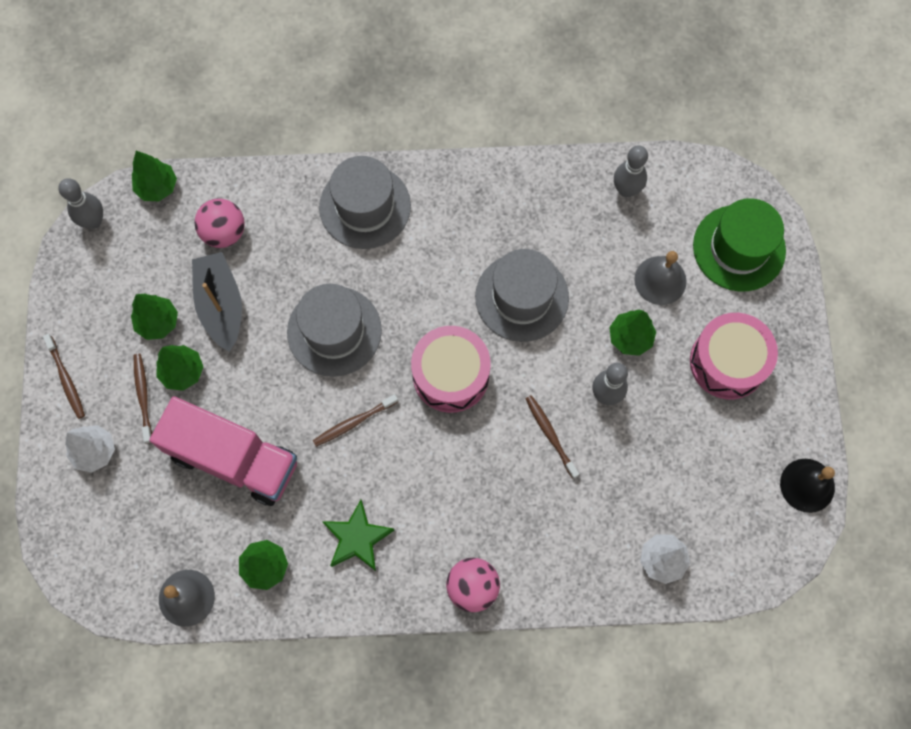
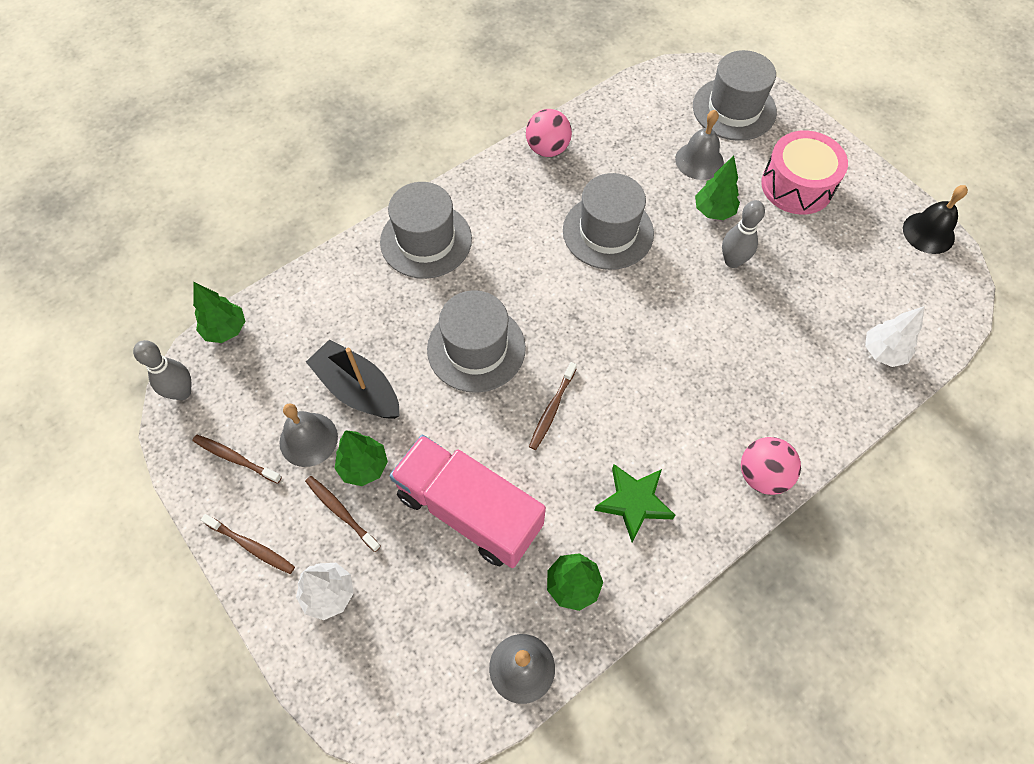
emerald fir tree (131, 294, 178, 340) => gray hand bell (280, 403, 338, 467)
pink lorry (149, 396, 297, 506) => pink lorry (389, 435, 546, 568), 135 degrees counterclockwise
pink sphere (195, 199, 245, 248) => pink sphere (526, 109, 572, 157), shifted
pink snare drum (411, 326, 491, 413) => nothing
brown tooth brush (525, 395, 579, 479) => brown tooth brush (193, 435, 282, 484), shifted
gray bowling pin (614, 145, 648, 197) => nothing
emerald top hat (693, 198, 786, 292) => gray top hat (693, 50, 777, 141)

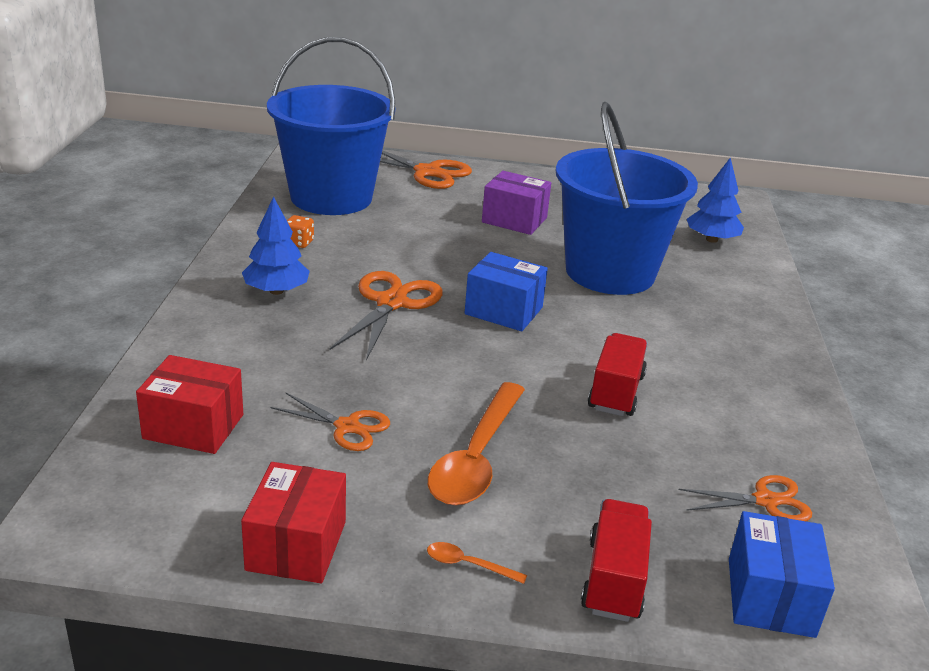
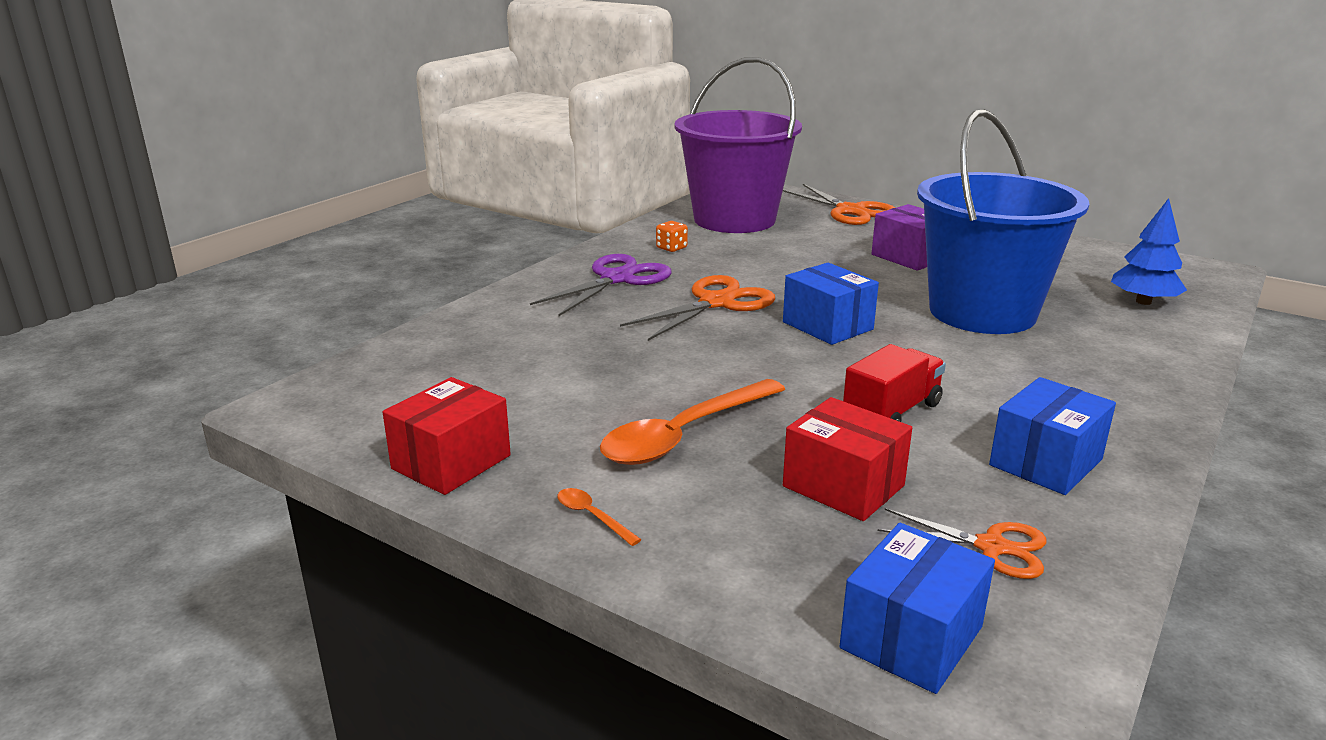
red package (136, 355, 243, 454) => red package (783, 397, 912, 521), shifted
blue fir tree (242, 196, 310, 295) => violet shears (530, 254, 672, 316)
blue sand bucket (267, 37, 395, 215) => violet sand bucket (674, 57, 802, 233)
bright orange shears (270, 392, 390, 451) => nothing
red lorry (581, 499, 652, 622) => nothing
nothing => blue package (989, 377, 1116, 495)

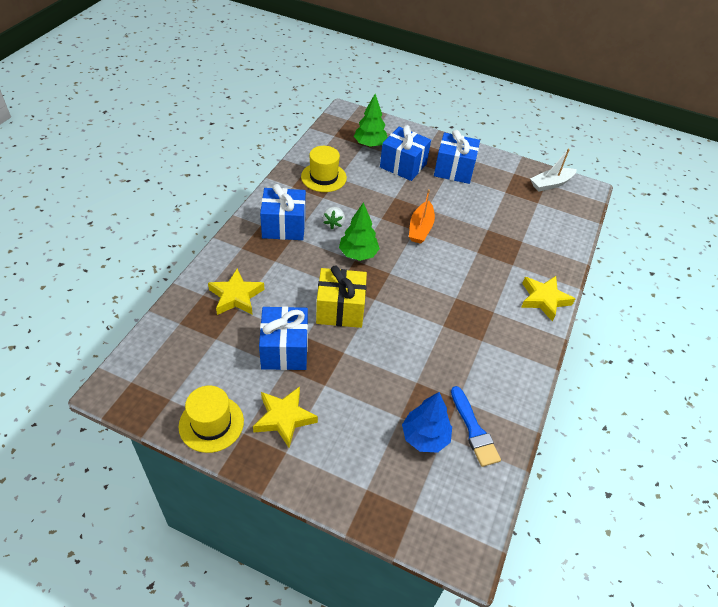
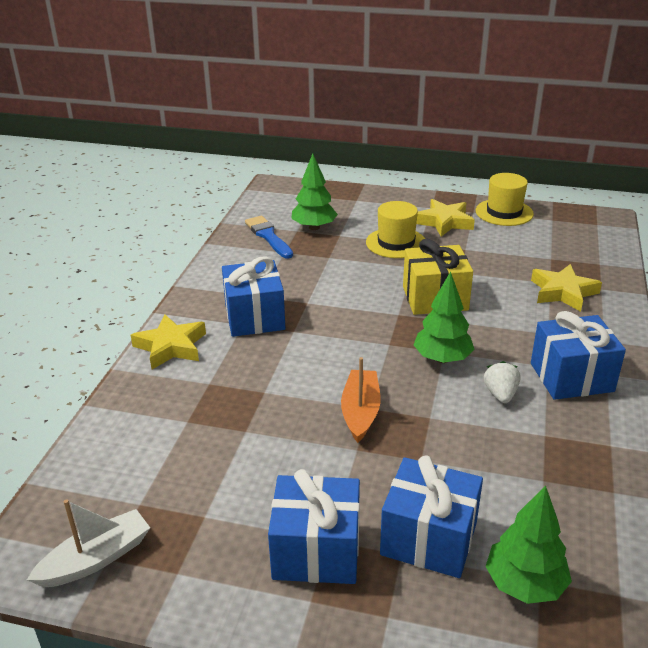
blue present (259, 306, 308, 370) => blue present (222, 257, 286, 337), shifted
golden top hat (301, 146, 347, 192) => golden top hat (366, 201, 425, 258), shifted
blue fir tree (402, 392, 452, 453) => emerald fir tree (291, 154, 338, 230)

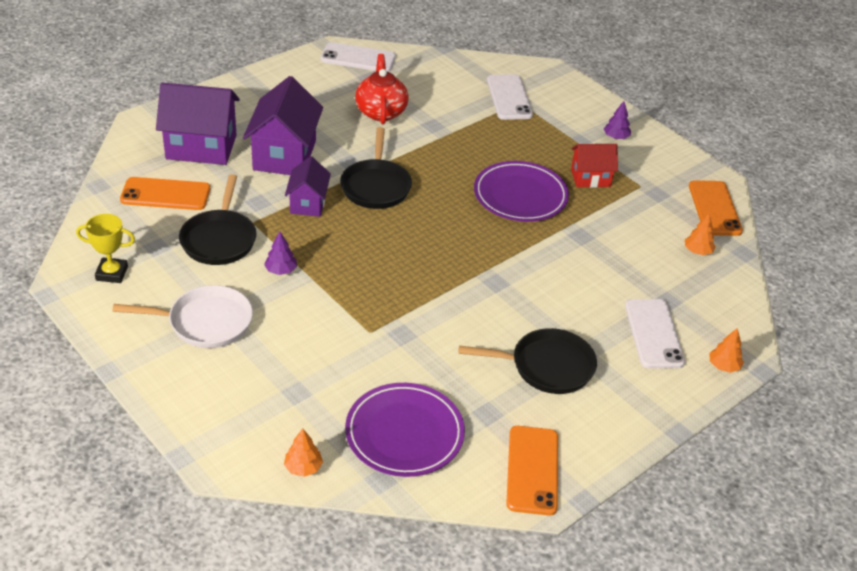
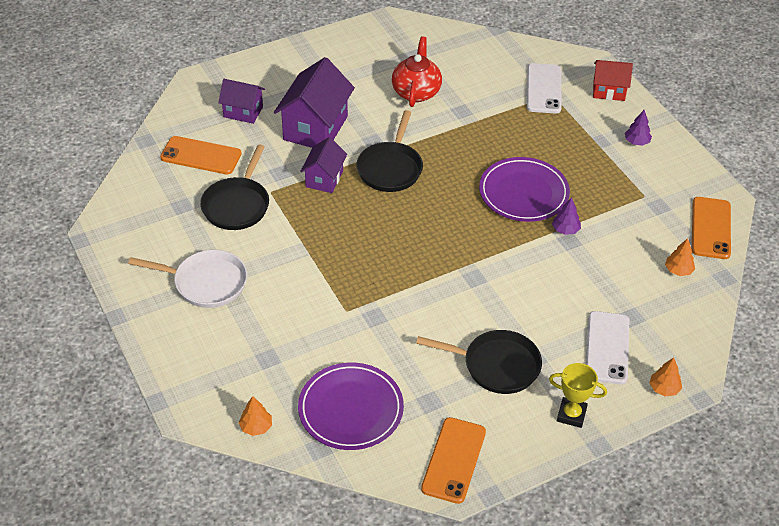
golden trophy (76, 214, 135, 283) => golden trophy (549, 363, 607, 428), shifted
violet cottage (156, 82, 240, 165) => violet cottage (218, 79, 265, 124), x0.58
violet fir tree (264, 231, 297, 275) => violet fir tree (552, 197, 581, 235), shifted
pure white phone (320, 42, 396, 72) => nothing
red cottage (571, 144, 618, 188) => red cottage (593, 60, 633, 101), shifted

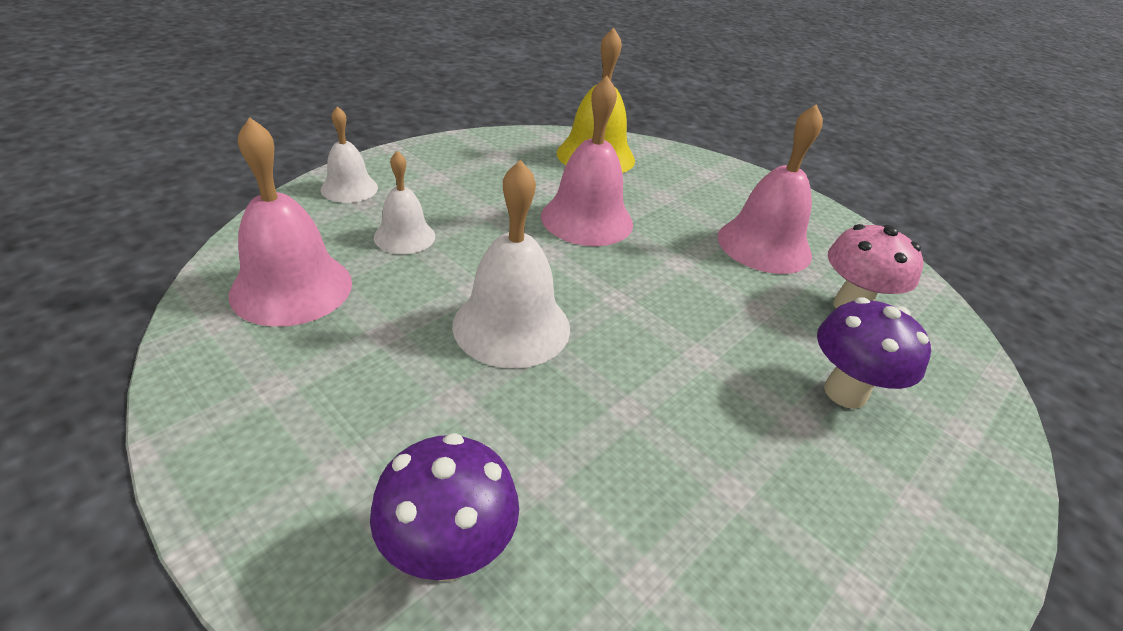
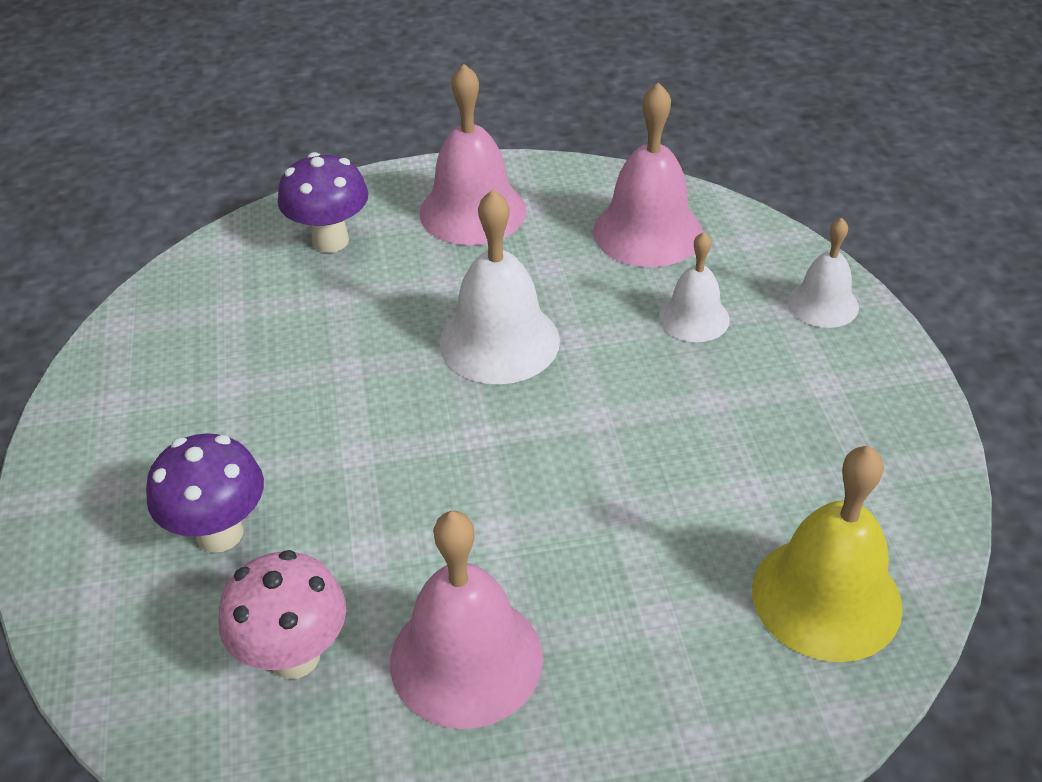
pink hand bell (541, 76, 633, 246) => pink hand bell (420, 64, 526, 245), shifted

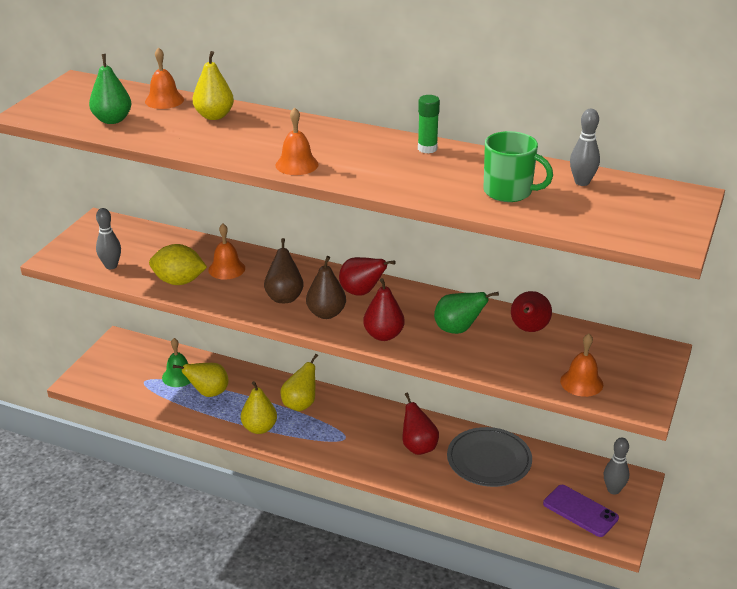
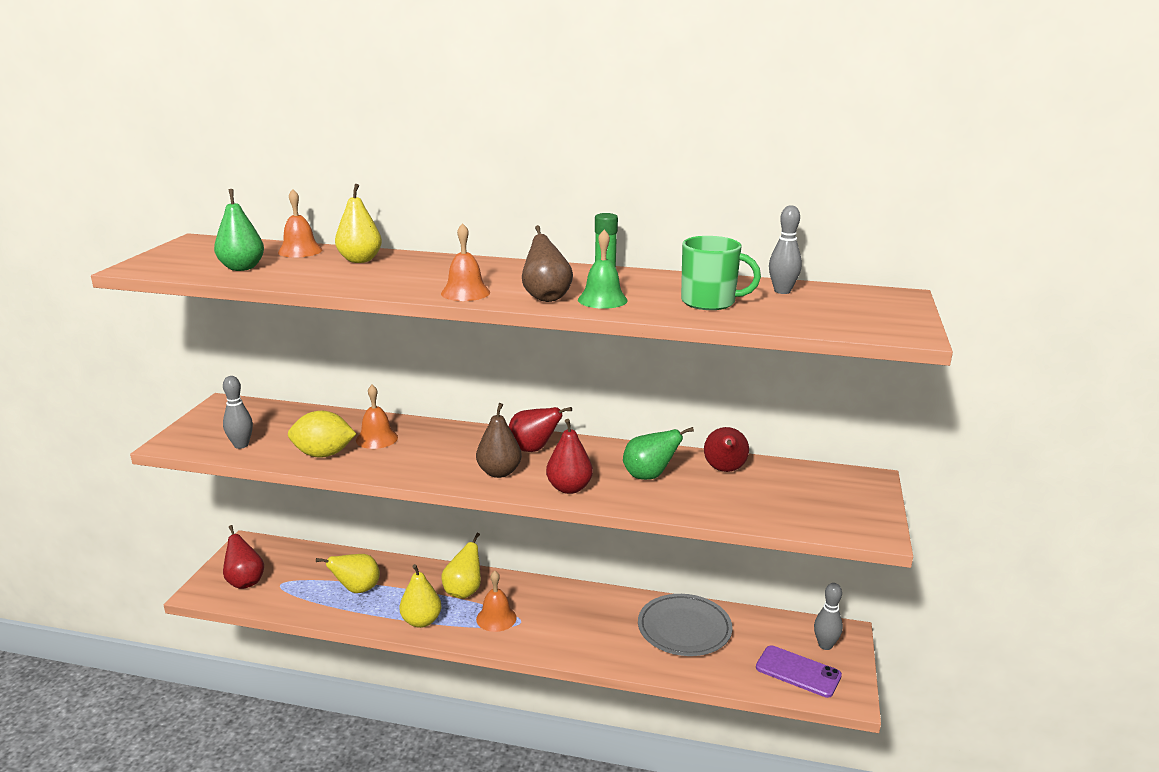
emerald hand bell (162, 338, 191, 387) => emerald hand bell (578, 230, 628, 309), shifted
brown toy pear (264, 238, 304, 303) => brown toy pear (522, 225, 573, 302), shifted
red toy pear (402, 392, 439, 455) => red toy pear (223, 525, 264, 589), shifted
bright orange hand bell (560, 334, 603, 397) => bright orange hand bell (476, 571, 517, 632), shifted

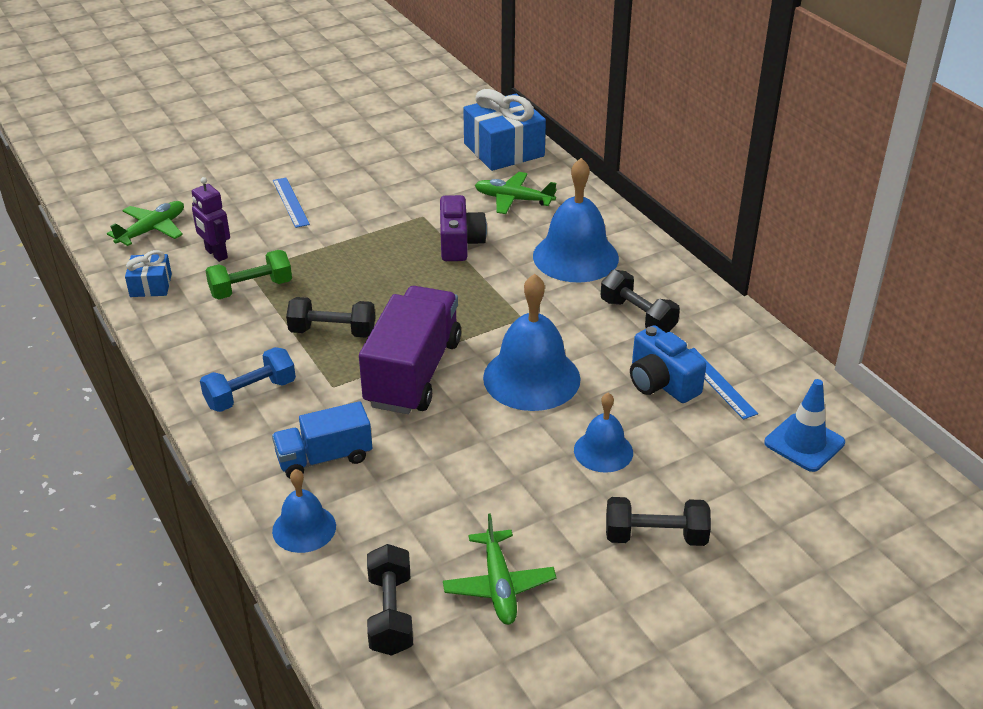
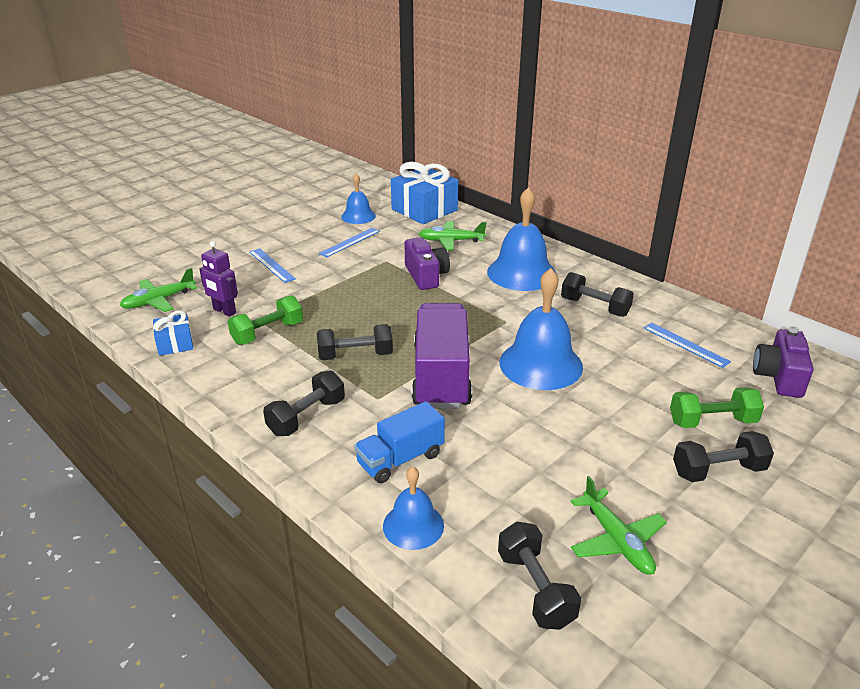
emerald plane (107, 201, 184, 246) => emerald plane (120, 268, 197, 312), 150 degrees counterclockwise
blue hand weight (200, 347, 296, 412) => jet-black hand weight (263, 371, 345, 436)
blue hand bell (574, 393, 633, 473) => blue hand bell (341, 173, 376, 224), shifted
blue photo camera (630, 325, 706, 403) => nothing
blue road cone (764, 379, 845, 472) => violet photo camera (753, 328, 814, 398)
nothing => blue measuring stick (319, 228, 380, 257)
nothing => emerald hand weight (670, 387, 764, 428)

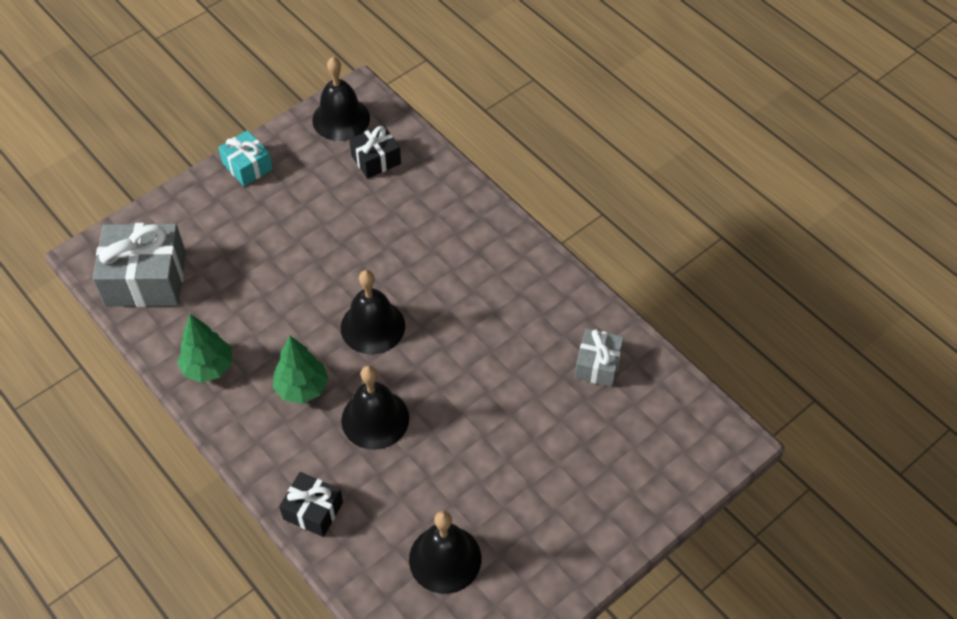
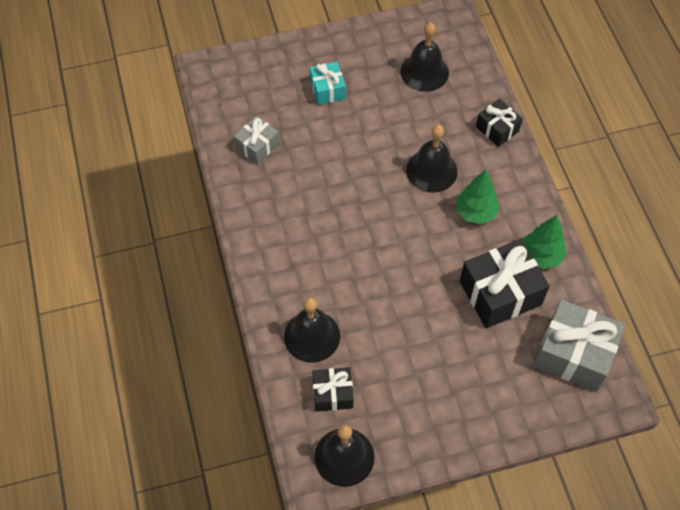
teal present (218, 130, 273, 186) => teal present (310, 62, 346, 105), shifted
jet-black hand bell (341, 270, 405, 354) => jet-black hand bell (284, 297, 340, 363), shifted
nothing => jet-black present (460, 239, 550, 328)

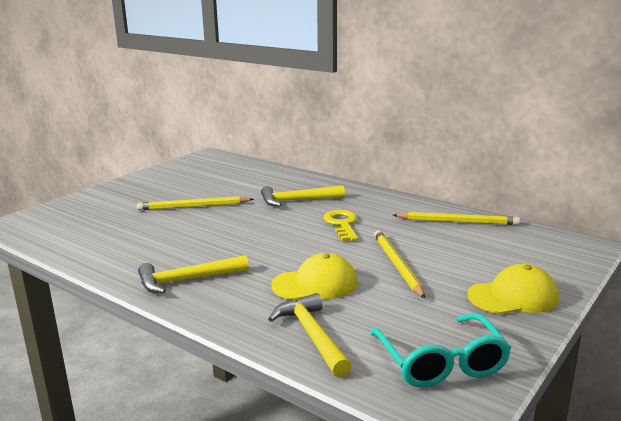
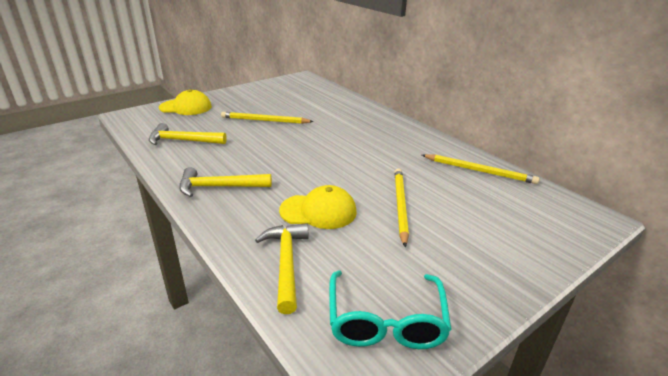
golden carpenter's hammer (261, 185, 345, 207) => golden carpenter's hammer (149, 123, 227, 145), shifted
golden latchkey (323, 210, 358, 241) => nothing
golden cap (468, 264, 559, 314) => golden cap (159, 89, 212, 115), shifted

